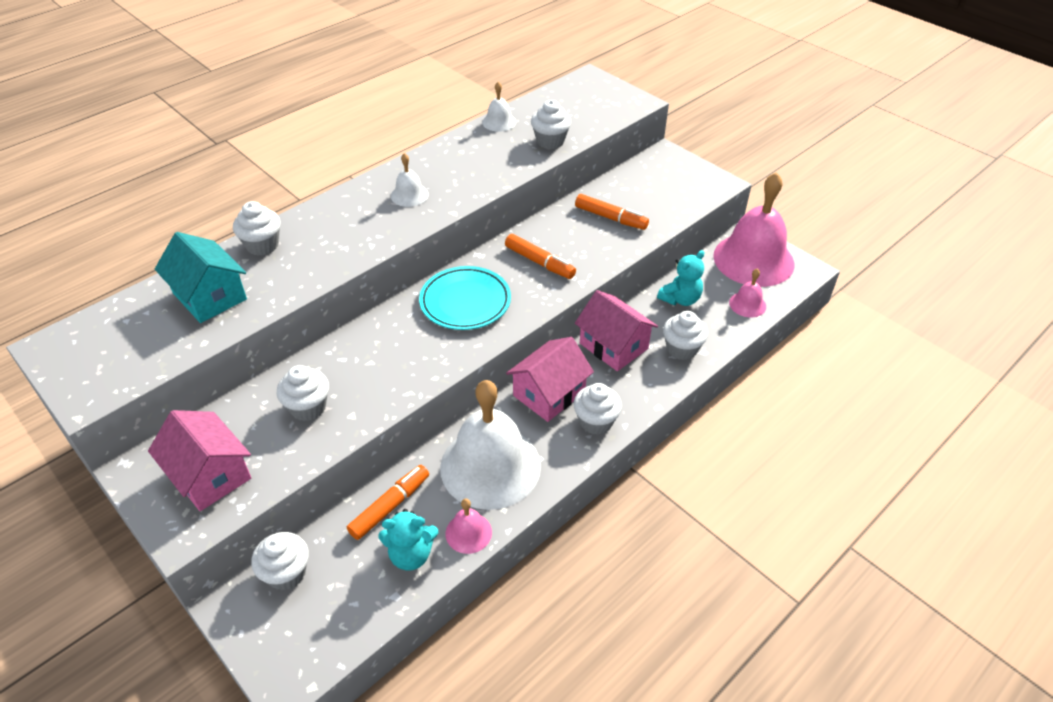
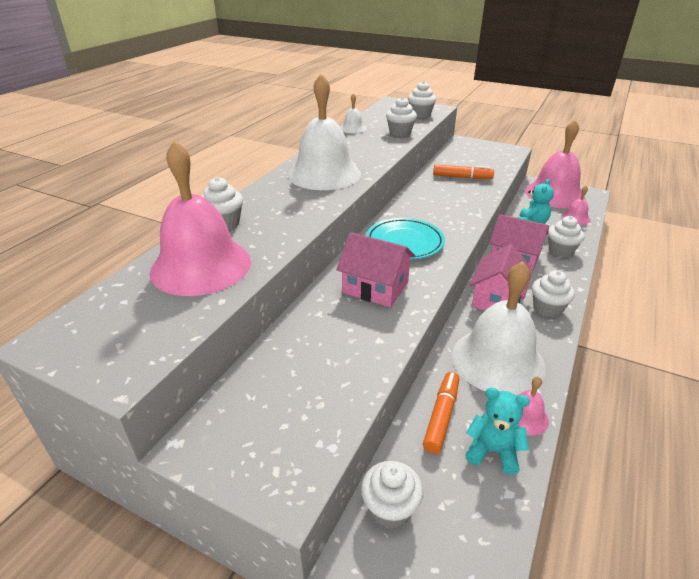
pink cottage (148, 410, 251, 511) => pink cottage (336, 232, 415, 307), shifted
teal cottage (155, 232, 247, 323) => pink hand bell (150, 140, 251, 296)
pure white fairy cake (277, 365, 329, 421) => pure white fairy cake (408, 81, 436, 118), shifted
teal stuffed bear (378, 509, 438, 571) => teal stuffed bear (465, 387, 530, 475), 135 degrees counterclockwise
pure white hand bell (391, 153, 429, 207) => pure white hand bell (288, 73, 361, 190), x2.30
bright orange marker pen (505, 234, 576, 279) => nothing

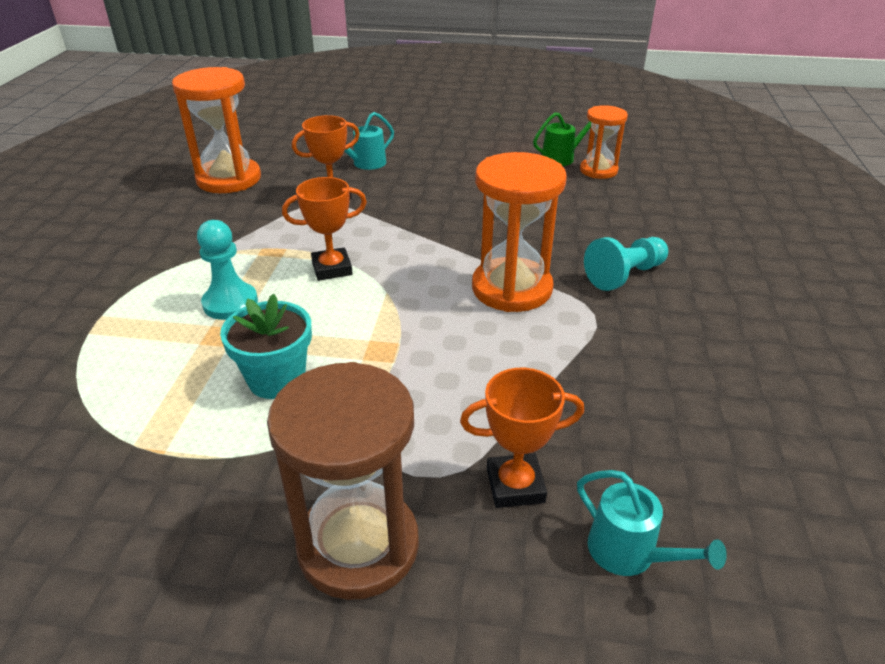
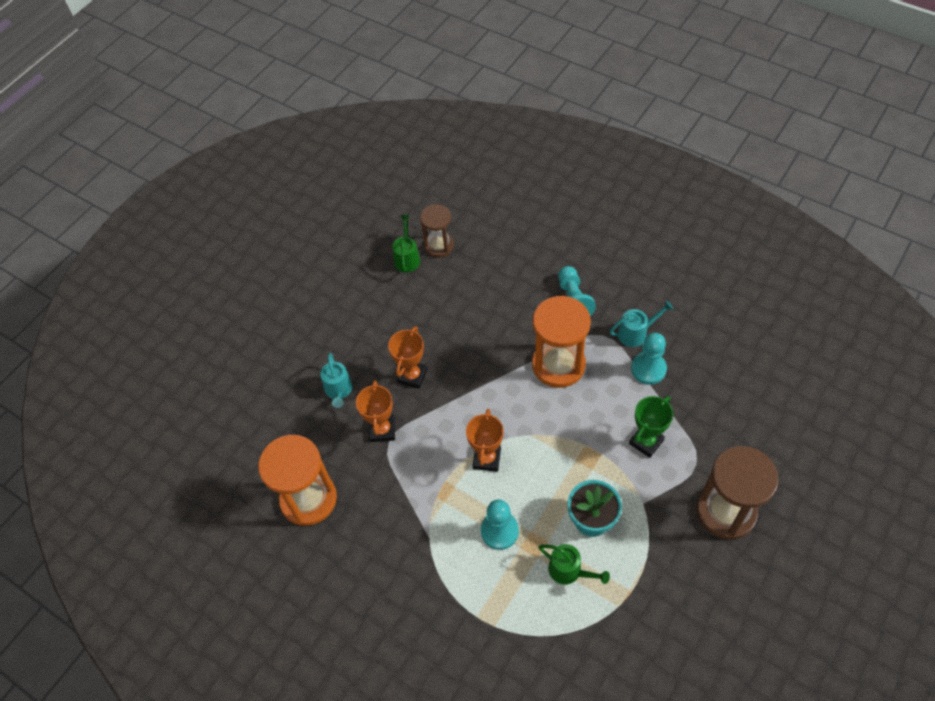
bright orange trophy (460, 368, 584, 508) => bright orange trophy (388, 326, 427, 389), shifted
teal sprinkling can (577, 470, 727, 576) => teal sprinkling can (610, 301, 673, 347), shifted
bright orange sand timer (580, 105, 628, 179) => brown sand timer (420, 204, 454, 258)
nothing => emerald sprinkling can (538, 544, 610, 585)
nothing => emerald trophy (629, 396, 673, 458)
nothing => teal chess pawn (631, 333, 667, 385)

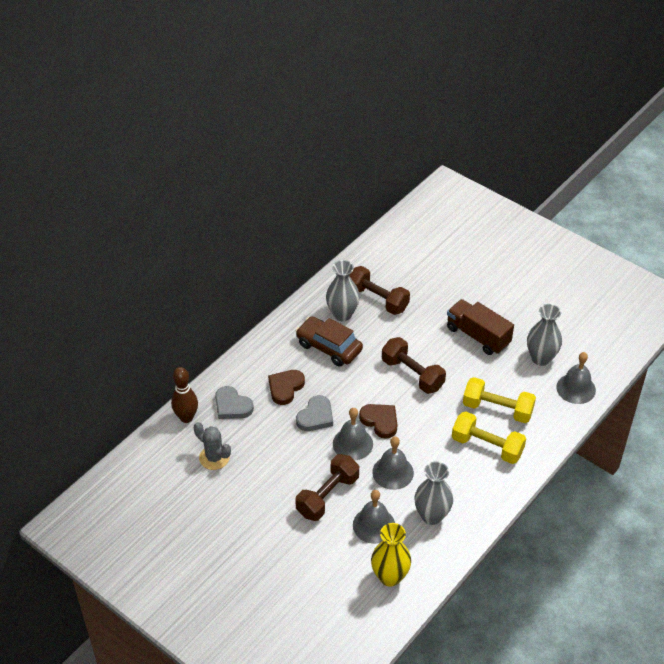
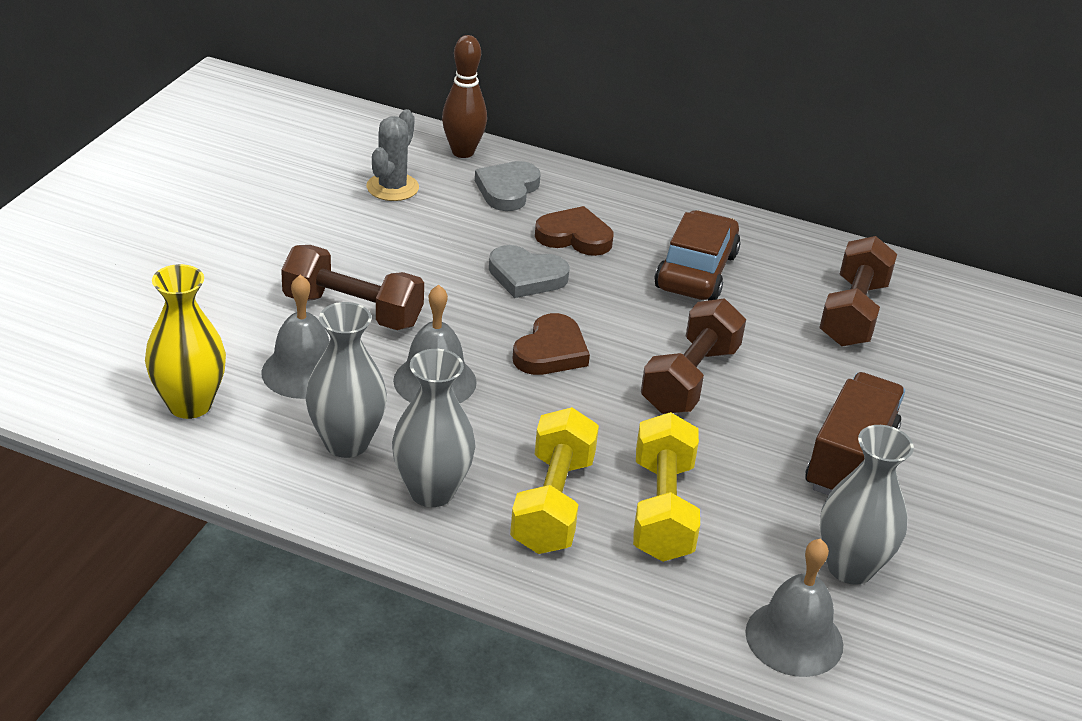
gray flower vase (326, 260, 360, 321) => gray flower vase (392, 349, 476, 507), shifted
gray hand bell (333, 408, 373, 460) => nothing

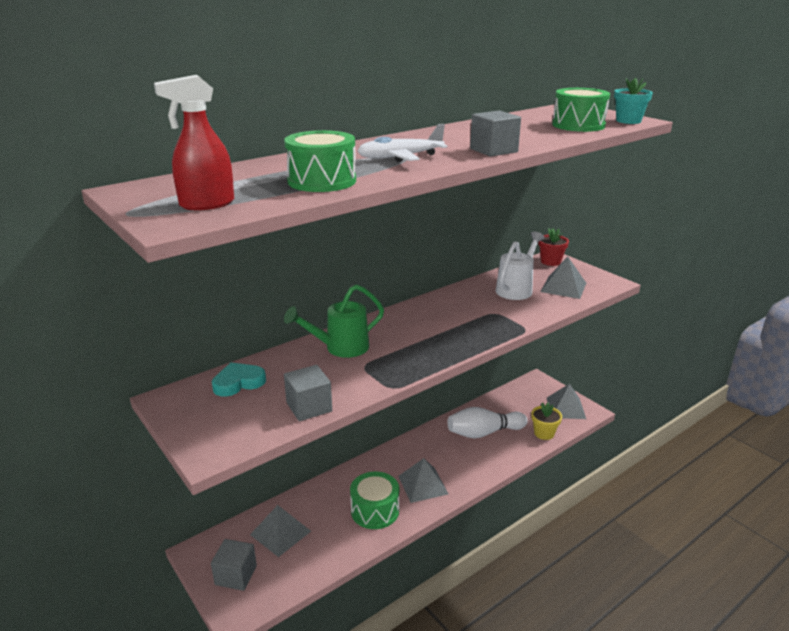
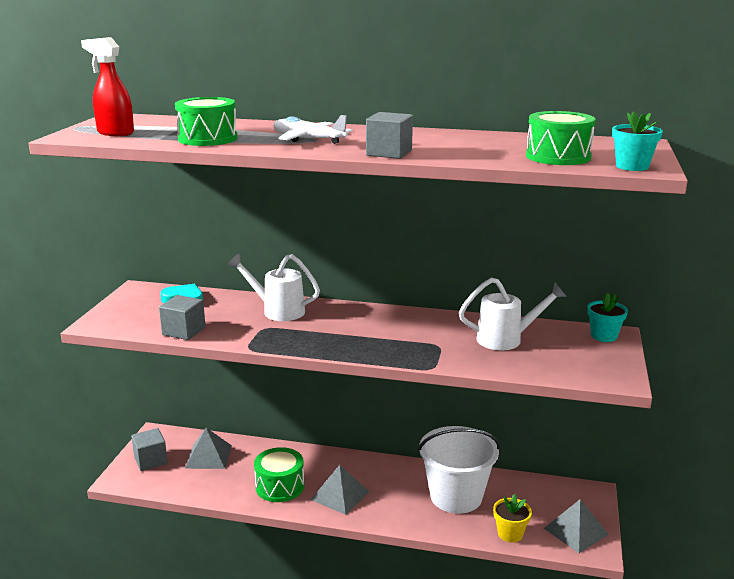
emerald sprinkling can (284, 284, 384, 358) => pure white sprinkling can (227, 254, 320, 321)
pure white bowling pin (448, 407, 527, 438) => pure white sand bucket (418, 426, 500, 514)
red flower pot (538, 228, 569, 266) => teal flower pot (587, 293, 628, 342)
gray pyramid shape (541, 257, 586, 299) => nothing

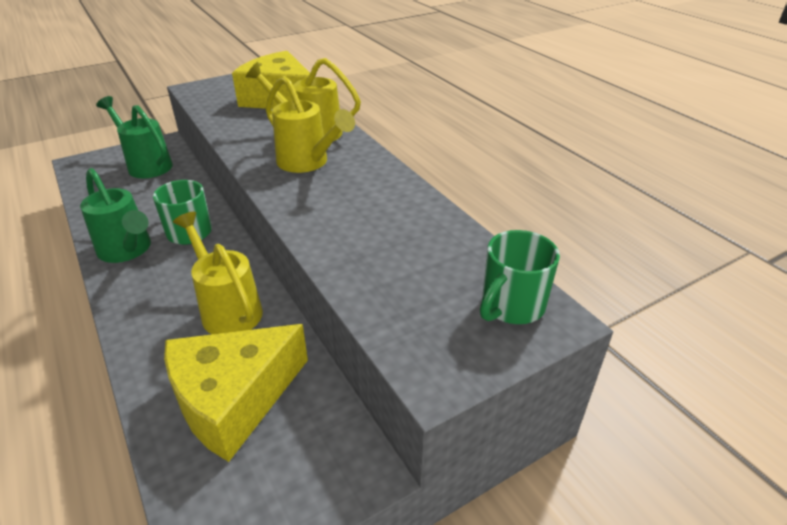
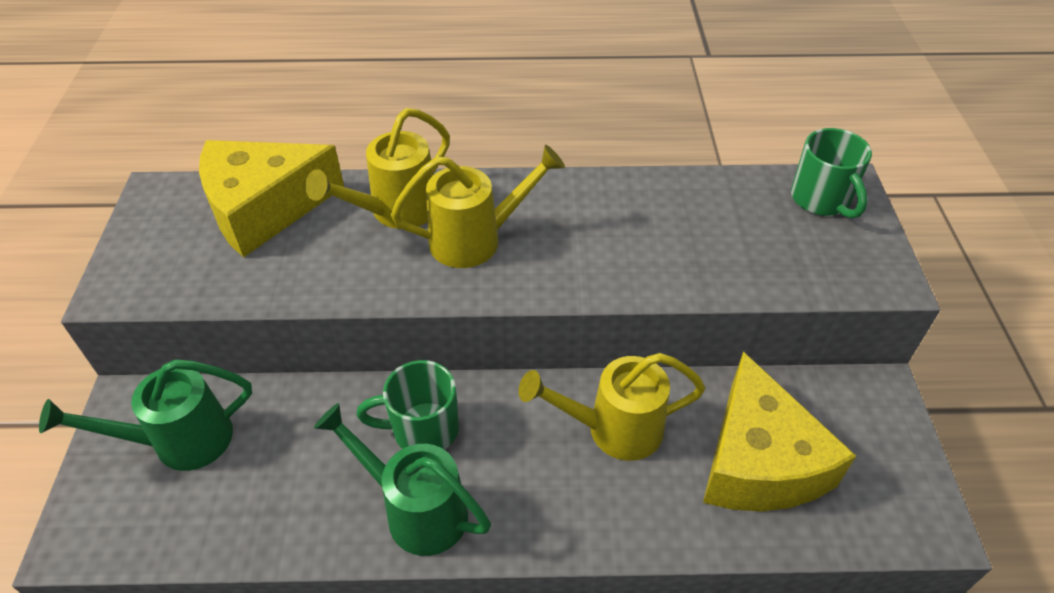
emerald sprinkling can (80, 168, 151, 263) => emerald sprinkling can (314, 403, 491, 556), 135 degrees counterclockwise

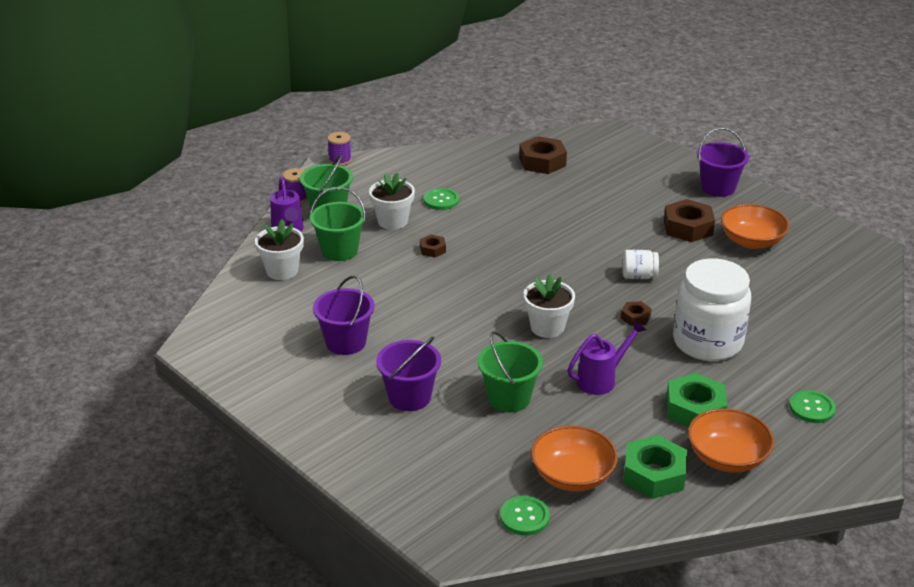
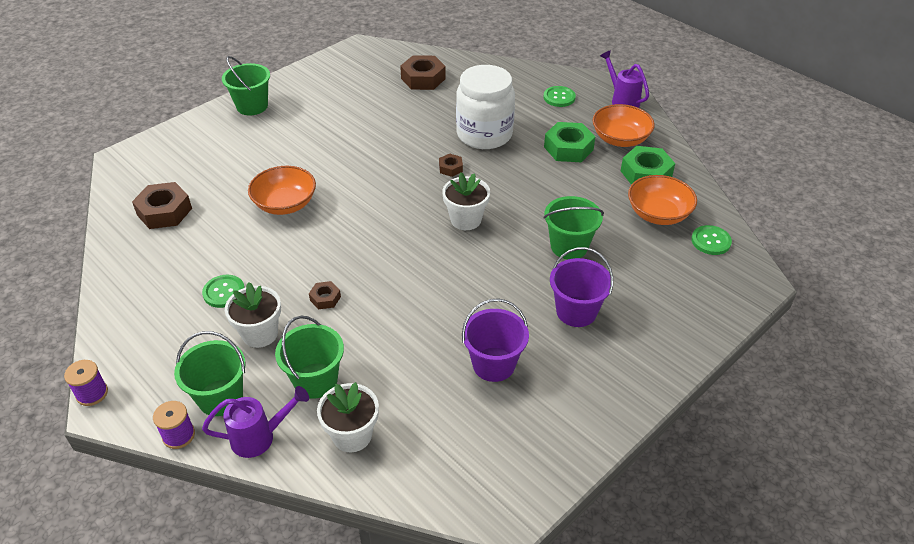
violet sprinkling can (567, 320, 646, 395) => violet sprinkling can (600, 50, 649, 108), shifted
pure white jam jar (623, 250, 659, 279) => nothing
brown nut (664, 199, 715, 242) => brown nut (400, 55, 446, 90), shifted
violet sand bucket (697, 128, 749, 197) => emerald sand bucket (222, 56, 270, 115)
bright orange bowl (721, 204, 790, 249) => bright orange bowl (248, 166, 316, 215), shifted

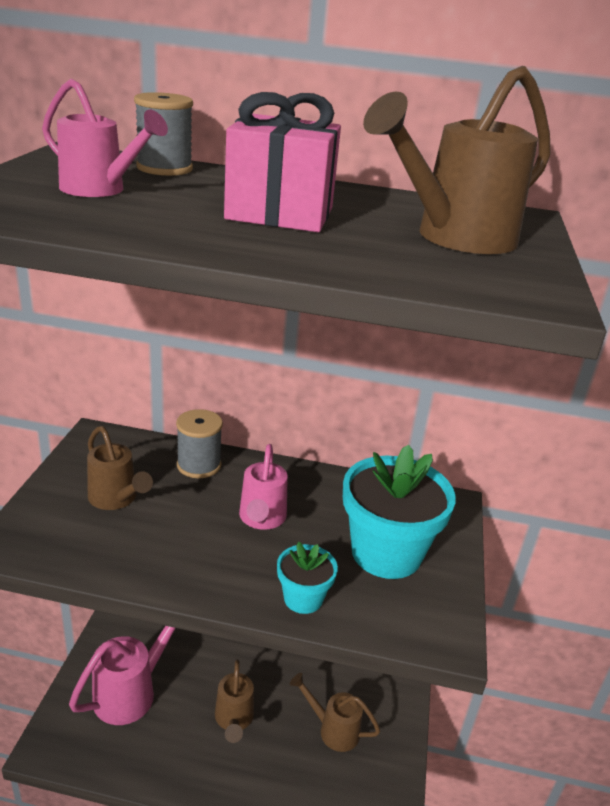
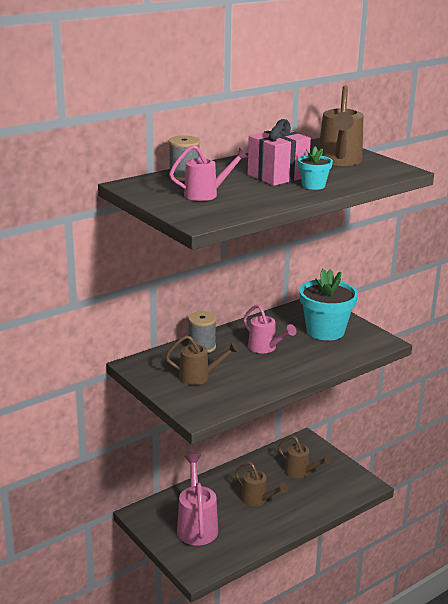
teal flower pot (277, 542, 338, 614) => teal flower pot (298, 147, 333, 190), shifted
brown sprinkling can (290, 673, 380, 752) => brown sprinkling can (278, 436, 331, 478), 120 degrees counterclockwise

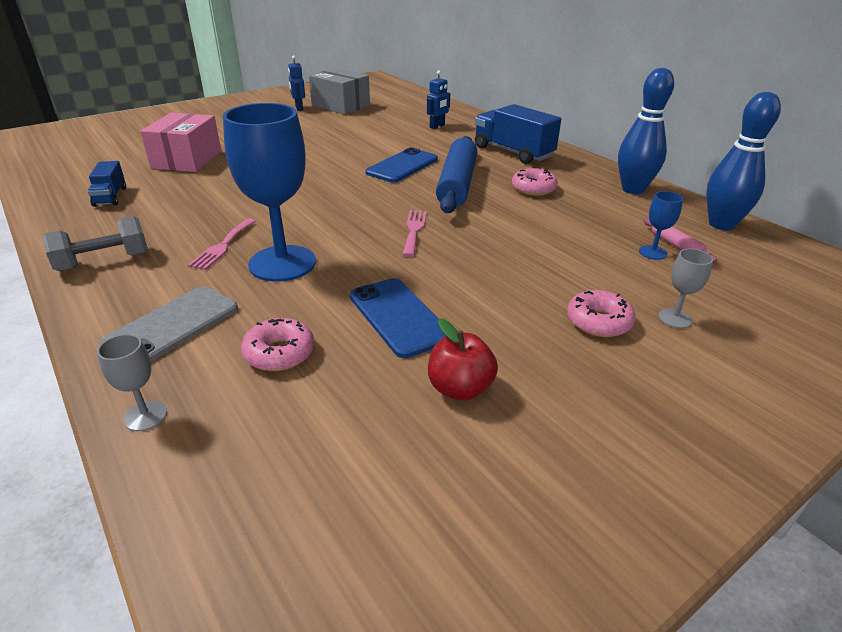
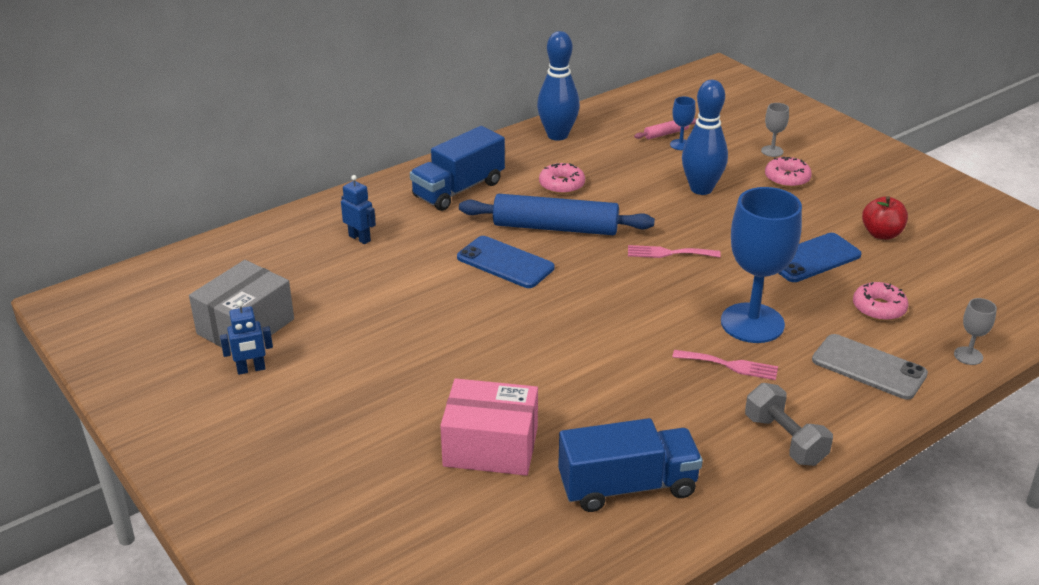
blue lorry (88, 161, 126, 207) => blue lorry (558, 418, 703, 512), x1.82
blue bowling pin (706, 92, 781, 230) => blue bowling pin (682, 80, 728, 195), shifted

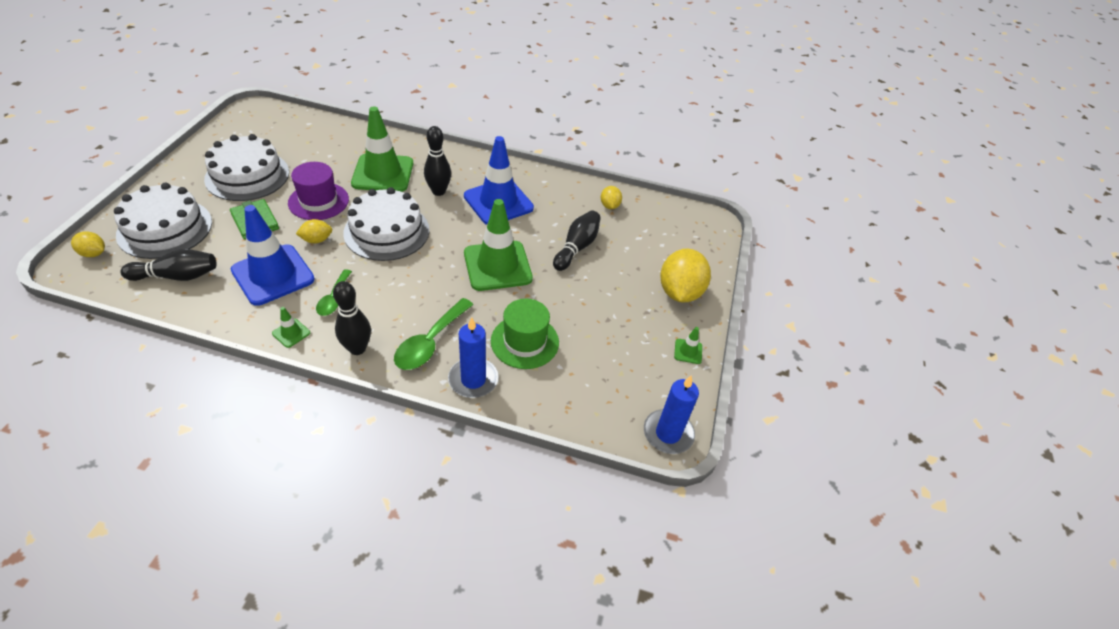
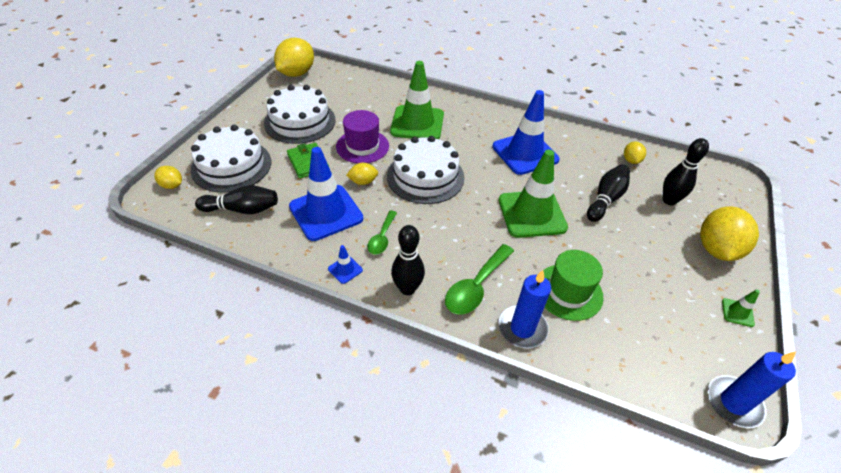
emerald road cone (272, 307, 310, 348) => blue road cone (328, 245, 363, 284)
jet-black bowling pin (424, 126, 451, 196) => jet-black bowling pin (663, 138, 709, 205), shifted
nothing => golden toy lemon (274, 38, 314, 77)

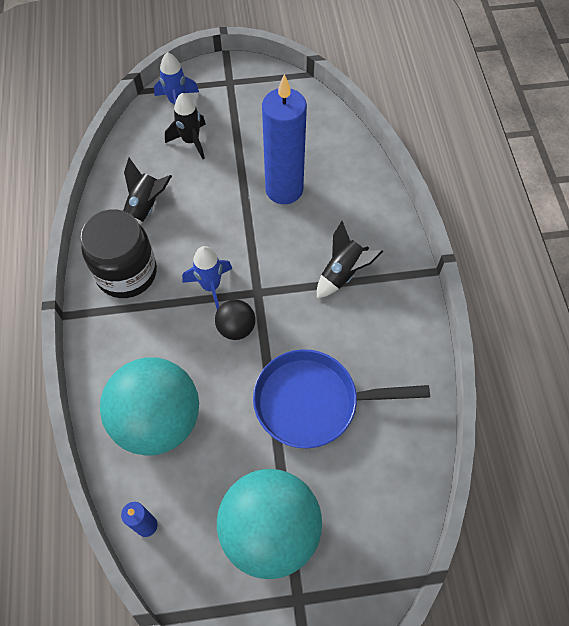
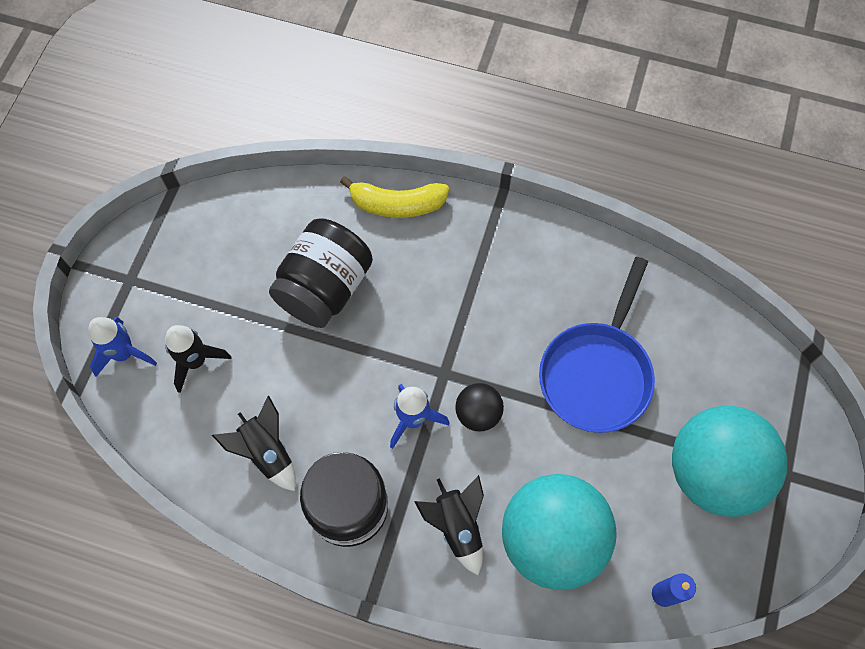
blue wax candle (262, 74, 307, 204) => jet-black jam jar (269, 218, 373, 328)
jet-black spaceship (317, 221, 383, 298) => jet-black spaceship (414, 475, 484, 575), shifted
nothing => golden toy banana (340, 176, 449, 218)

